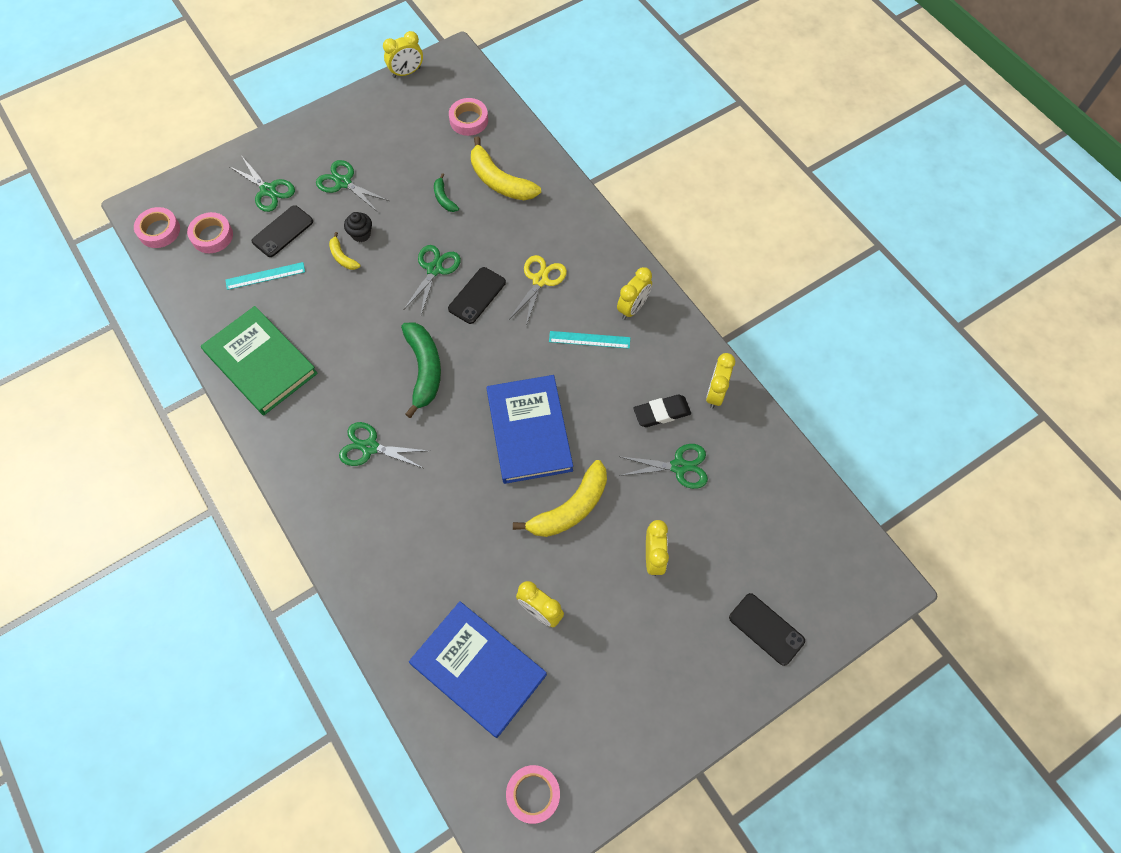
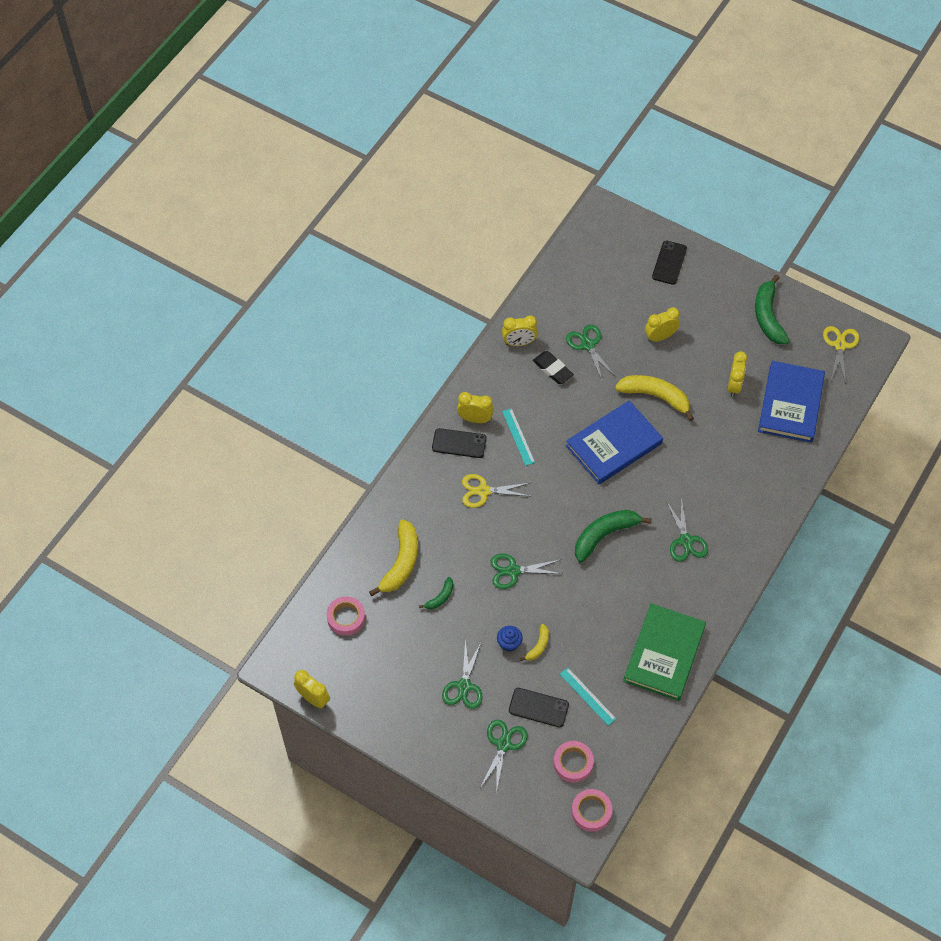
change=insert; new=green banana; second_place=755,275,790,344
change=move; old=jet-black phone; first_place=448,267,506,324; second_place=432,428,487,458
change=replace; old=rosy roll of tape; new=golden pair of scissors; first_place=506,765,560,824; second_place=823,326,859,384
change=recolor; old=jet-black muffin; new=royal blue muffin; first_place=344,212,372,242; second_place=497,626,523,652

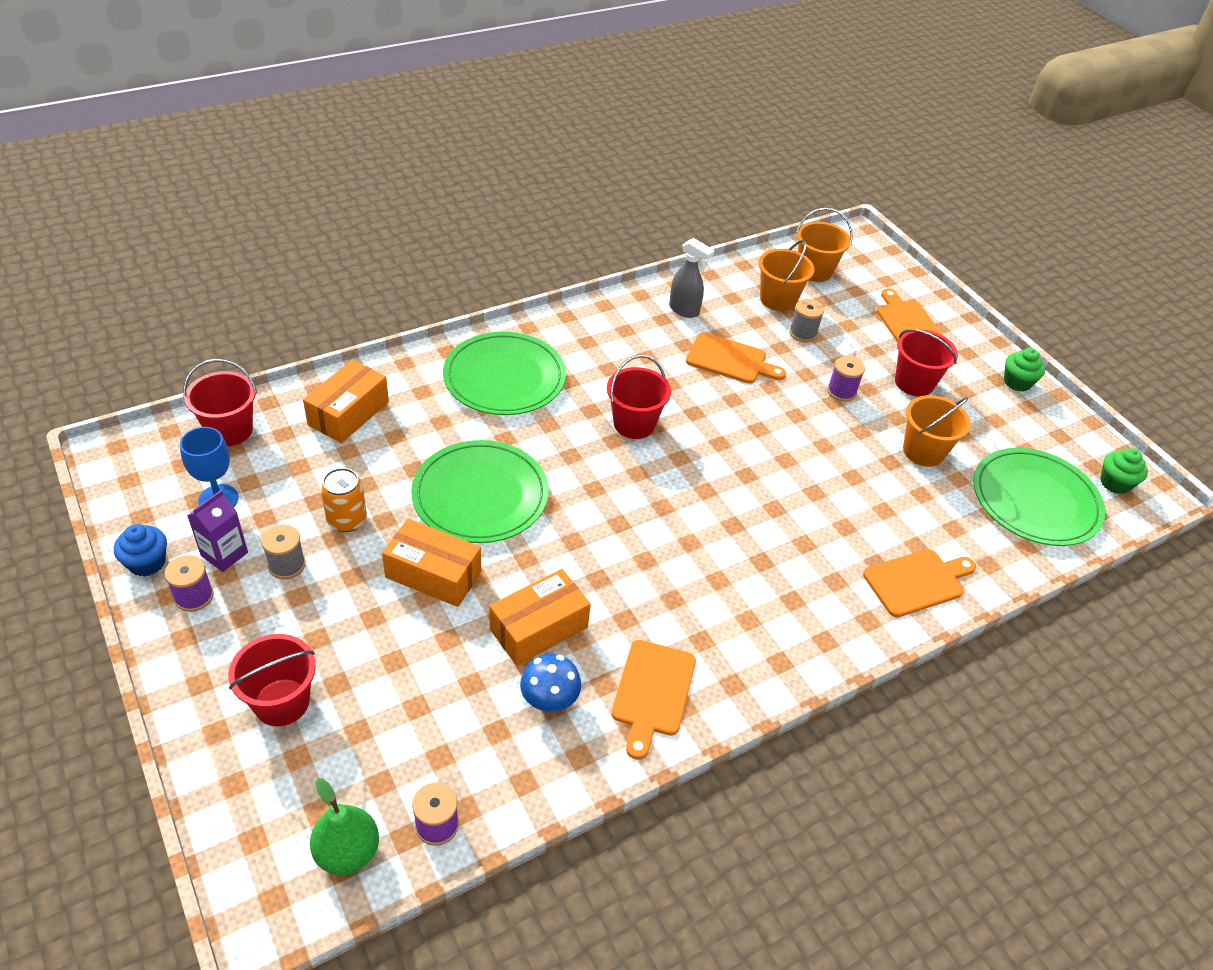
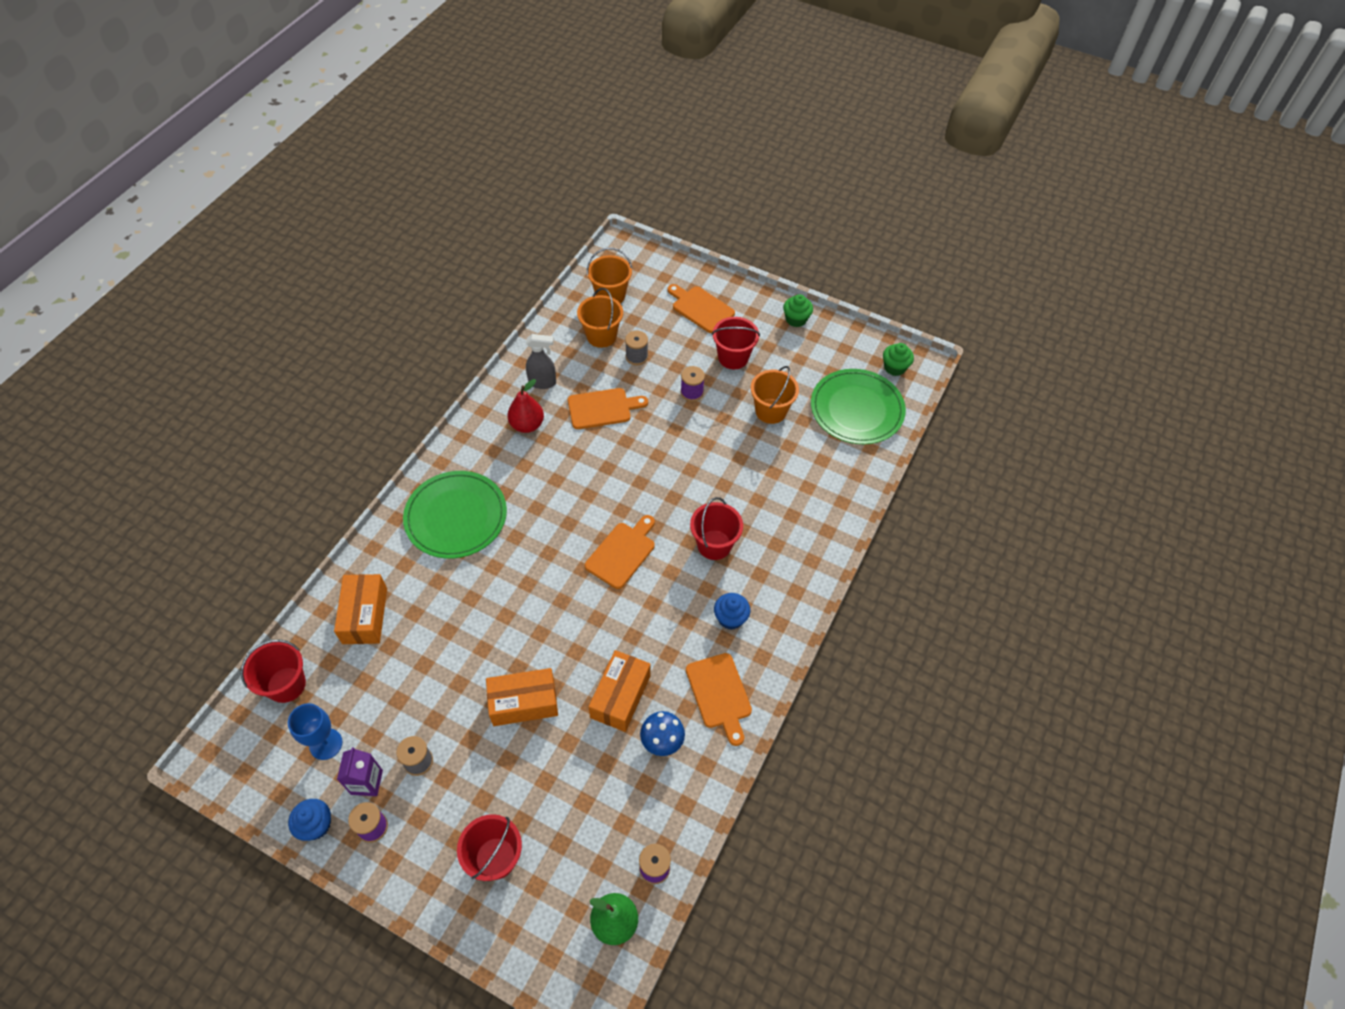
change=delete; old=orange can; first_place=320,468,367,532
change=delete; old=green flat dish; first_place=411,440,549,543
change=insert; new=scarlet pear; second_place=507,379,544,433
change=insert; new=royal blue muffin; second_place=714,593,750,630
change=move; old=scarlet sand bucket; first_place=607,355,671,439; second_place=690,497,743,560
change=move; old=orange bread board; first_place=863,549,976,617; second_place=585,515,655,589

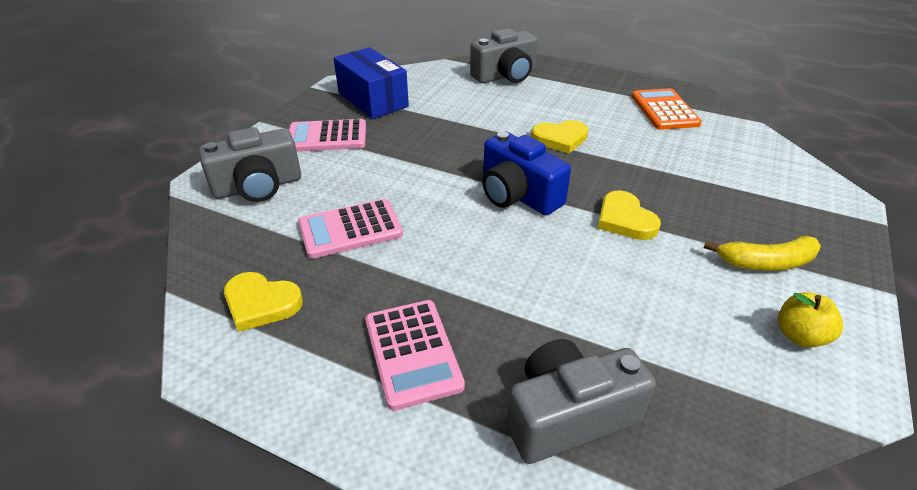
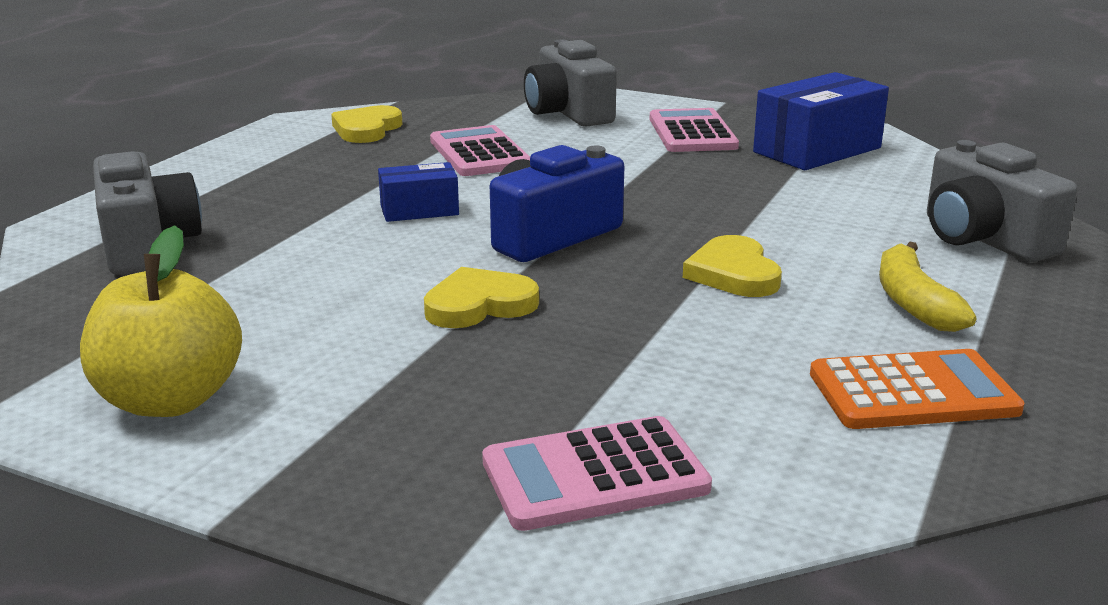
change=insert; new=royal blue box; second_place=378,162,459,222
change=move; old=rosy pocket calculator; first_place=365,300,465,411; second_place=482,416,712,531
change=move; old=golden banana; first_place=704,236,821,271; second_place=879,242,976,332
change=resize; old=golden apple; first_place=778,292,843,348; second_place=80,225,242,417; factor=1.72

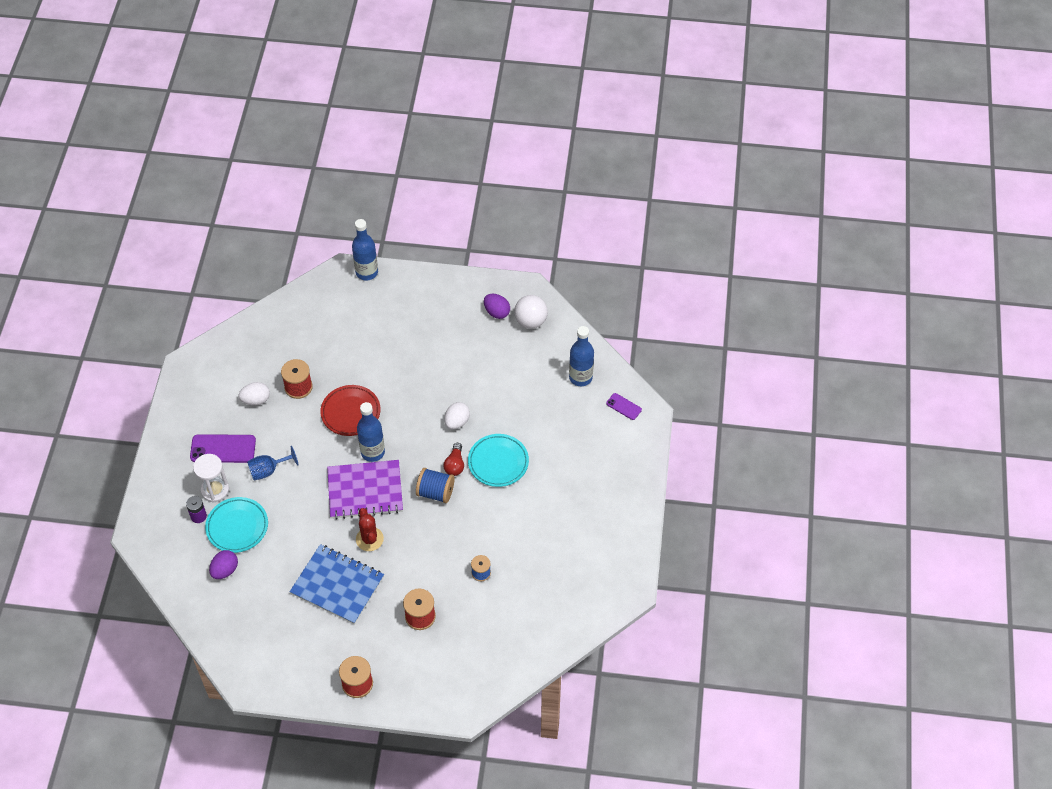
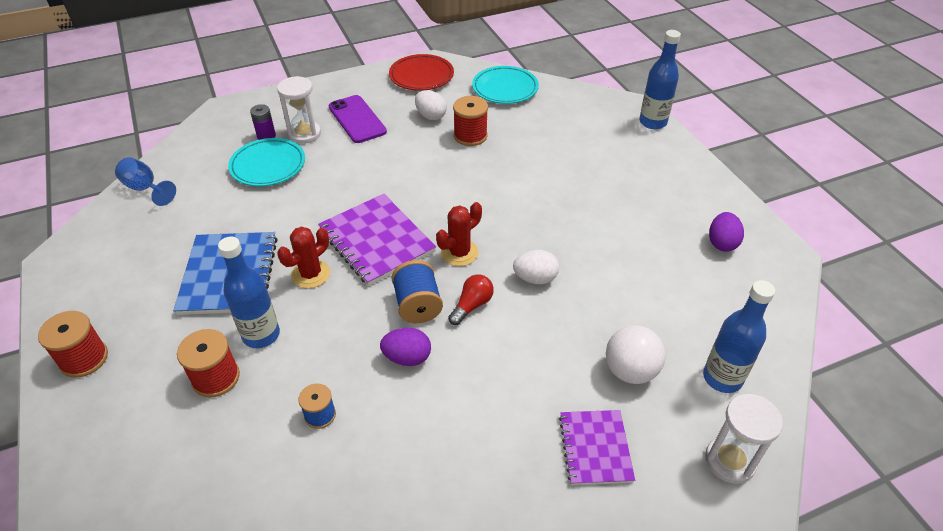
change=insert; new=scarlet saguaro cactus; second_place=436,202,482,266
change=insert; new=violet notepad; second_place=559,410,635,485
change=move; old=violet egg; first_place=209,550,238,579; second_place=380,328,431,366
change=move; old=royal blue wine glass; first_place=247,446,299,480; second_place=115,157,176,206
change=move; old=scarlet flat dish; first_place=320,385,380,436; second_place=389,54,454,91
change=move; old=royal blue flask; first_place=357,402,385,462; second_place=218,237,280,348
change=move; old=turquoise flat dish; first_place=468,434,529,487; second_place=472,66,539,104
change=move; old=white sphere; first_place=514,295,548,329; second_place=606,325,666,384
change=replace; old=violet phone; new=white hourglass; first_place=606,393,642,420; second_place=705,394,783,484
change=rotate; old=scarlet light bulb; first_place=443,443,464,476; second_place=448,274,494,325; degrees=150

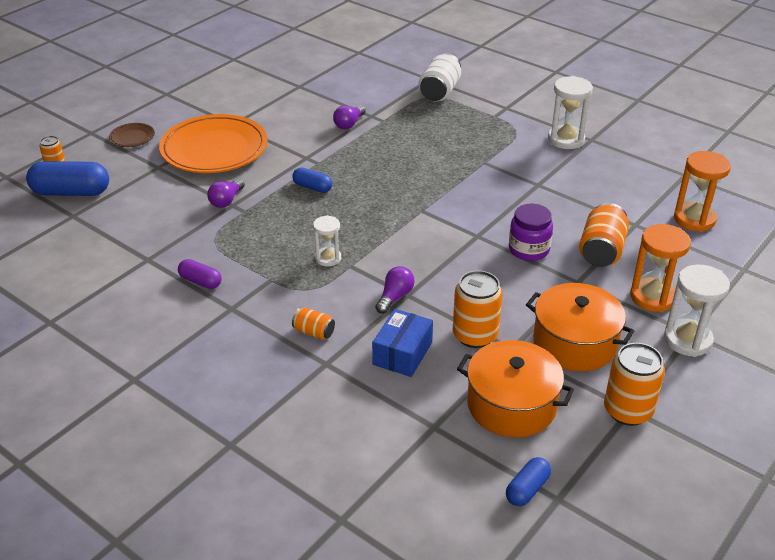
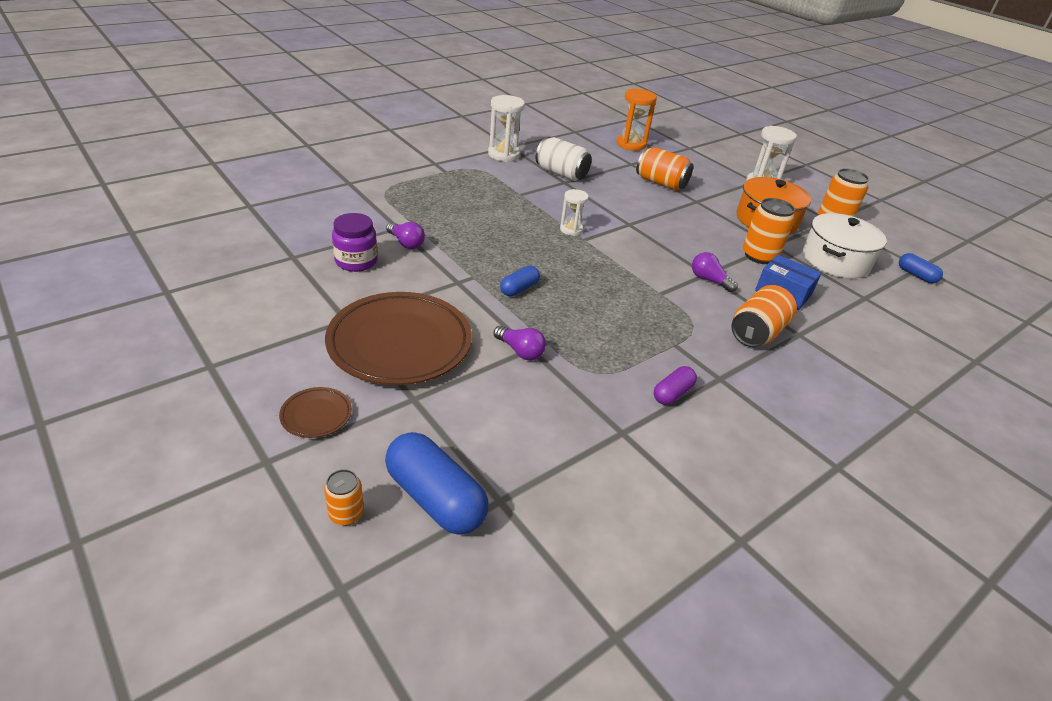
change=delete; old=orange hourglass; first_place=630,224,691,312
change=move; old=white hourglass; first_place=313,215,341,267; second_place=560,189,589,236
change=move; old=white can; first_place=418,53,461,102; second_place=536,137,592,181
change=move; old=violet preserve jar; first_place=509,204,553,261; second_place=332,213,377,272
change=recolor; old=orange flat dish; new=brown flat dish; first_place=159,114,268,173; second_place=325,292,472,385
change=recolor; old=orange pot; new=white pot; first_place=457,340,574,438; second_place=803,213,887,278
change=rotate; old=royal blue capsule; first_place=26,161,109,196; second_place=385,432,489,534; degrees=-60
change=resize; old=orange can; first_place=292,308,335,340; second_place=731,285,797,347; factor=1.82

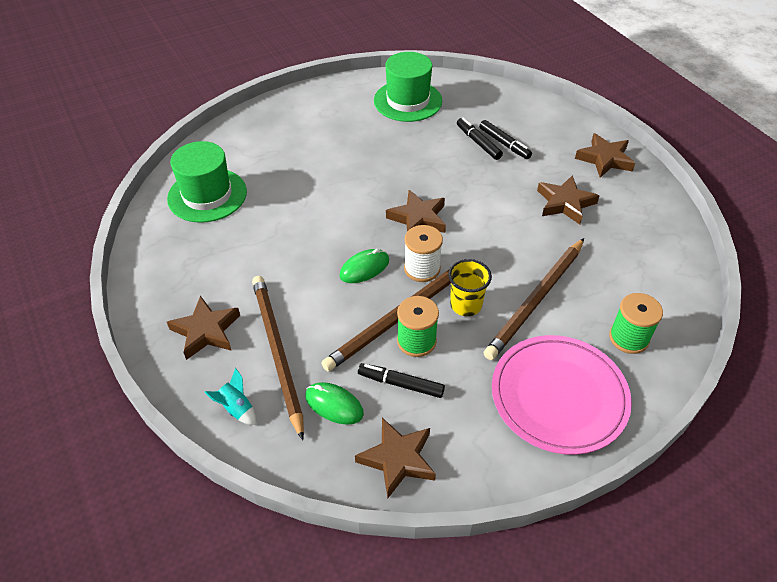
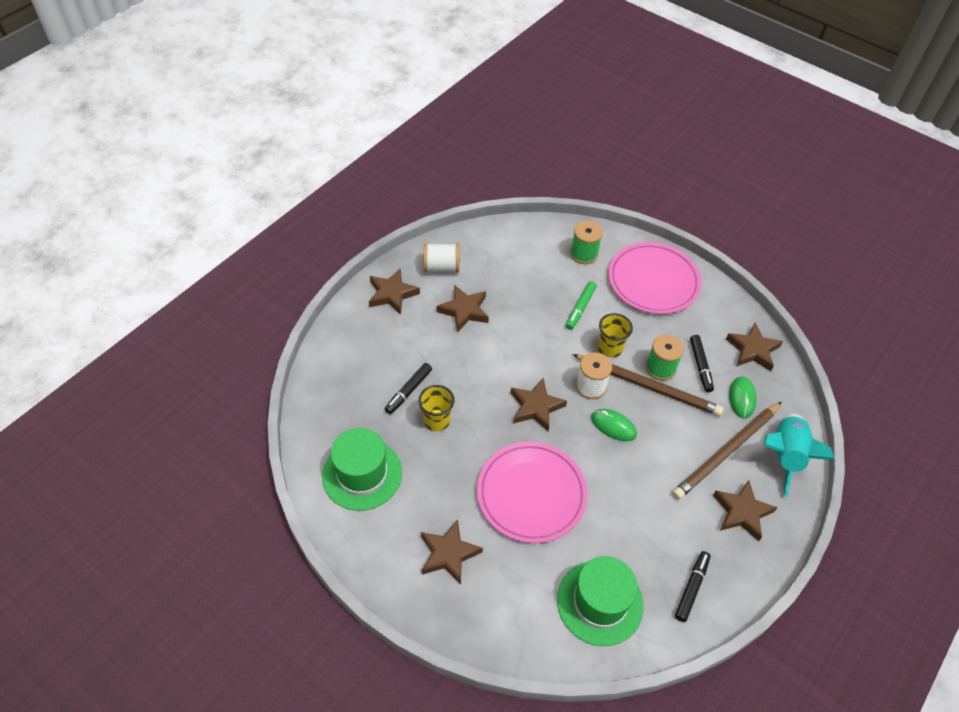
change=insert; new=golden tumbler; second_place=418,385,455,431
change=insert; new=brown five-pointed star; second_place=421,519,483,584
change=insert; new=white spool; second_place=424,243,460,272
change=insert; new=rosy flat dish; second_place=477,442,588,543
change=move; old=jet-black marker pen; first_place=479,120,532,159; second_place=675,551,711,622
change=replace; old=brown wooden pencil; new=green marker pen; first_place=484,238,584,360; second_place=566,281,597,330
change=resize; old=turquoise toy rocket; first_place=204,368,256,425; second_place=763,414,835,497; factor=2.08

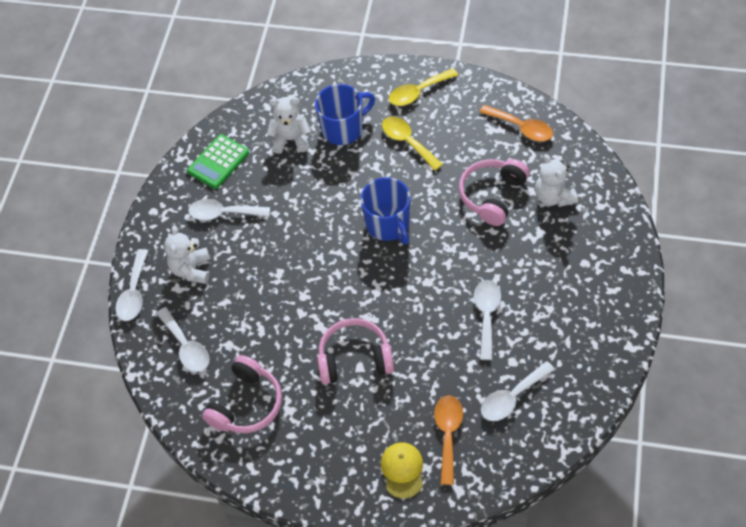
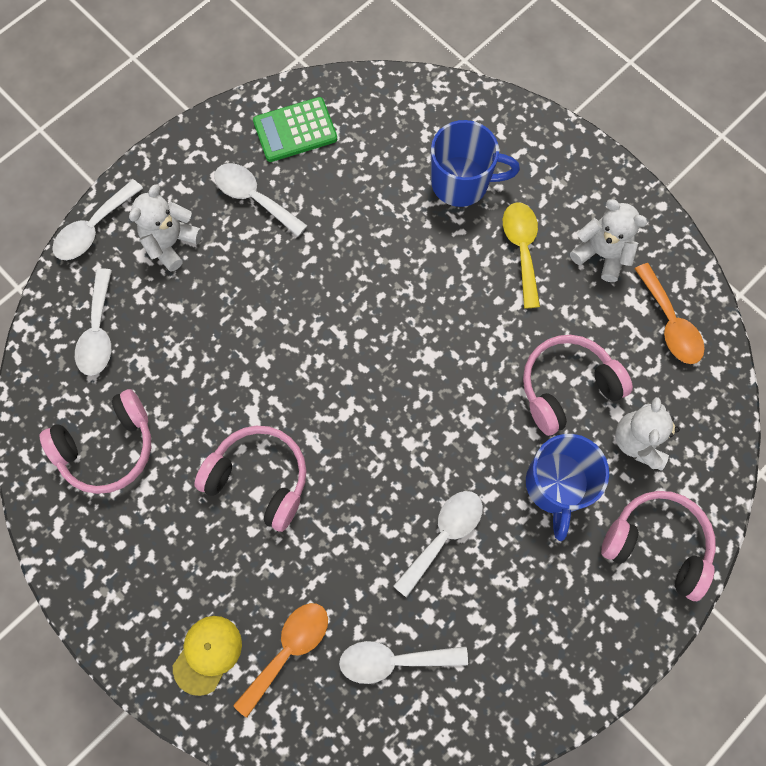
change=delete; old=golden tablespoon; first_place=389,68,458,106
change=insert; new=rosy headset; second_place=601,491,716,601
change=move; old=white teddy; first_place=267,97,311,154; second_place=570,199,648,282
change=move; old=royal blue coffee mug; first_place=360,177,410,245; second_place=526,434,609,541

